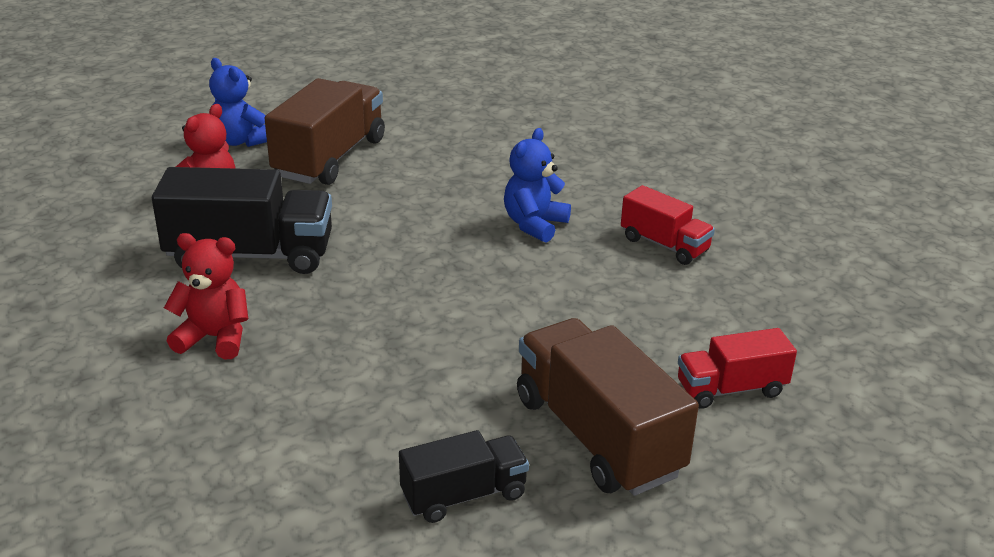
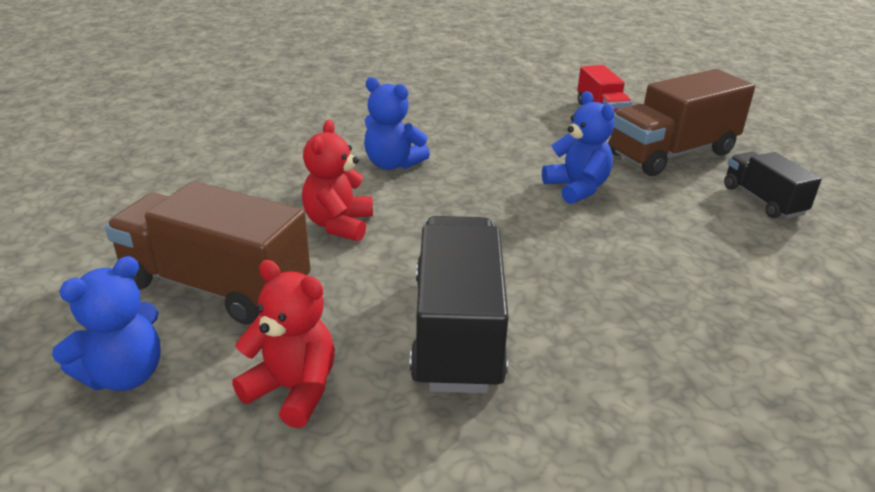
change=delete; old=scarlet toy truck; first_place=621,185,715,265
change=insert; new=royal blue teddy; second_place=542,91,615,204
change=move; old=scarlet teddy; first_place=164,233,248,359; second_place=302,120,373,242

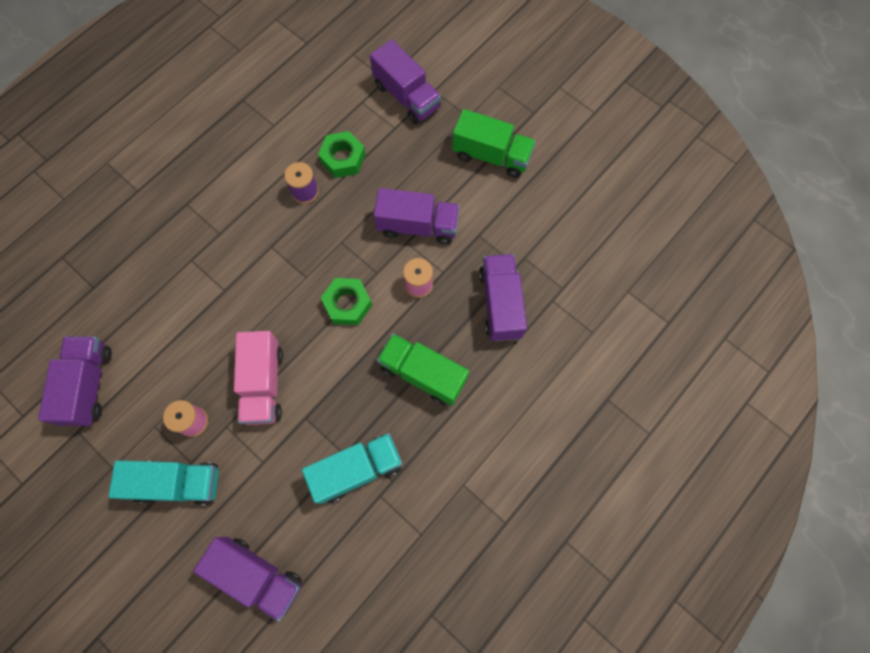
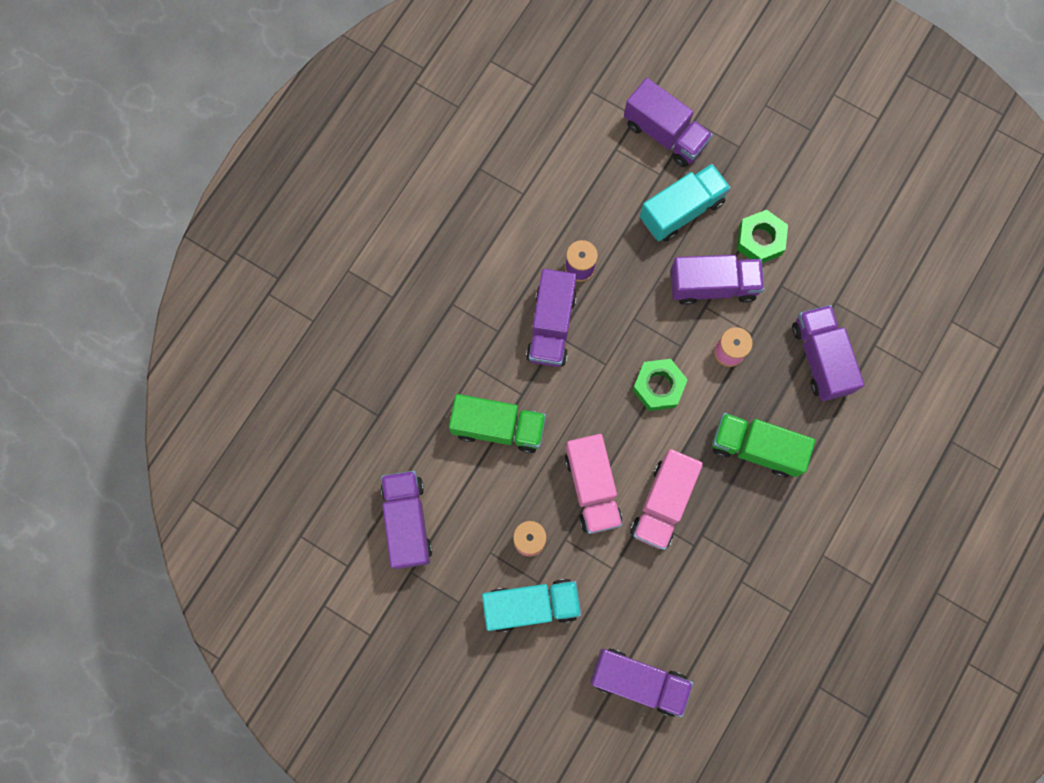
change=insert; new=violet toy truck; second_place=526,269,577,367
change=insert; new=rosy toy truck; second_place=630,449,703,550
change=move; old=turquoise toy truck; first_place=302,433,403,504; second_place=640,164,731,242
change=move; old=green hex nut; first_place=318,131,366,178; second_place=737,210,788,263
change=move; old=green toy truck; first_place=452,109,536,178; second_place=449,394,546,453

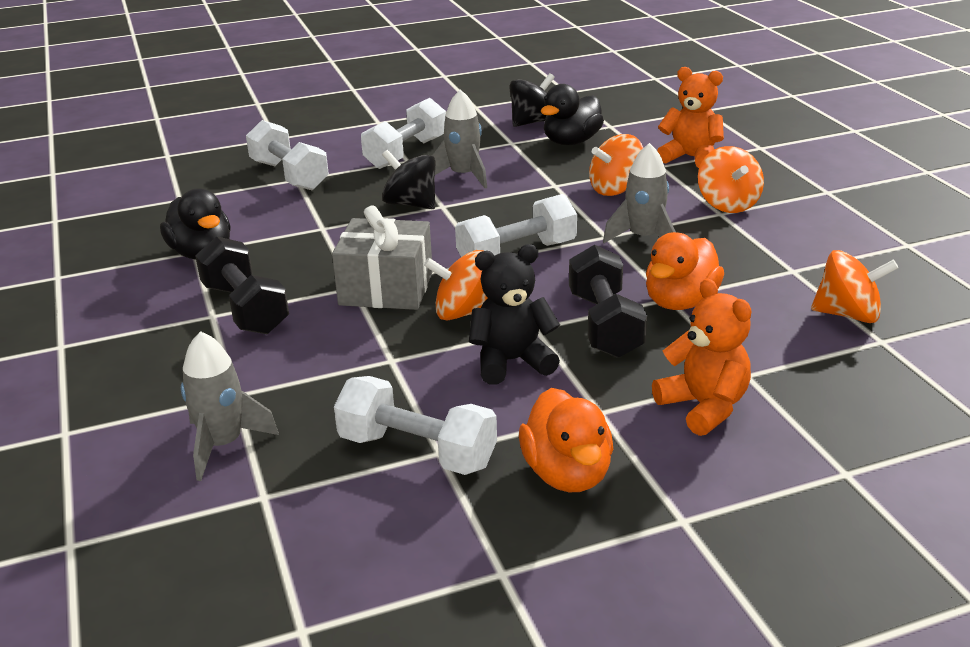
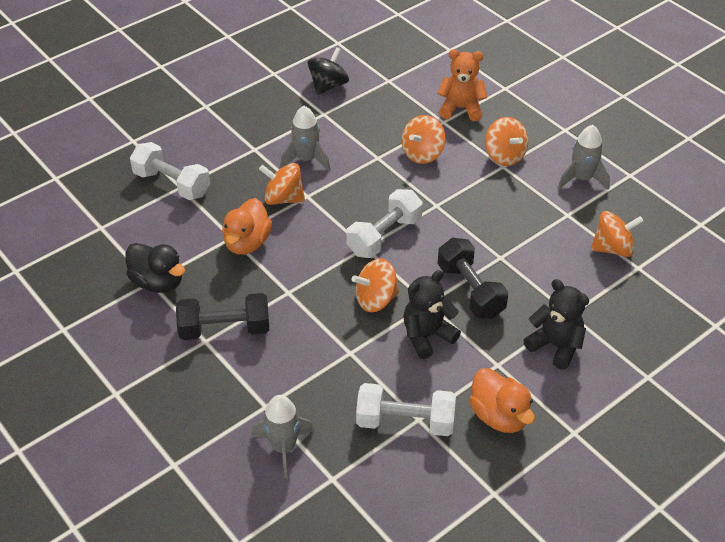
change=delete; old=gray present; first_place=332,206,433,310
change=delete; old=white hand weight; first_place=361,98,446,169
change=delete; old=jet-black rubber duck; first_place=541,84,604,145
change=move; old=gray toy rocket; first_place=603,143,676,243; second_place=558,125,610,190
change=move; old=orange rubber duck; first_place=646,232,724,310; second_place=222,198,272,255
change=recolor; old=jet-black spinning top; new=orange spinning top; first_place=382,150,436,209; second_place=259,163,305,205
change=recolor; old=orange teddy; new=jet-black teddy; first_place=652,278,751,436; second_place=523,279,589,370
change=rotate; old=jet-black hand weight; first_place=195,236,289,334; second_place=176,293,269,340; degrees=-45

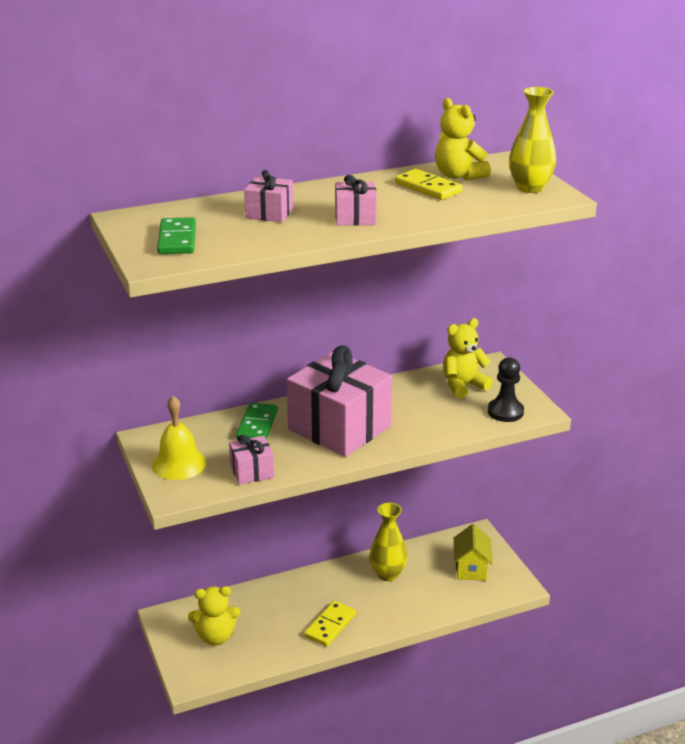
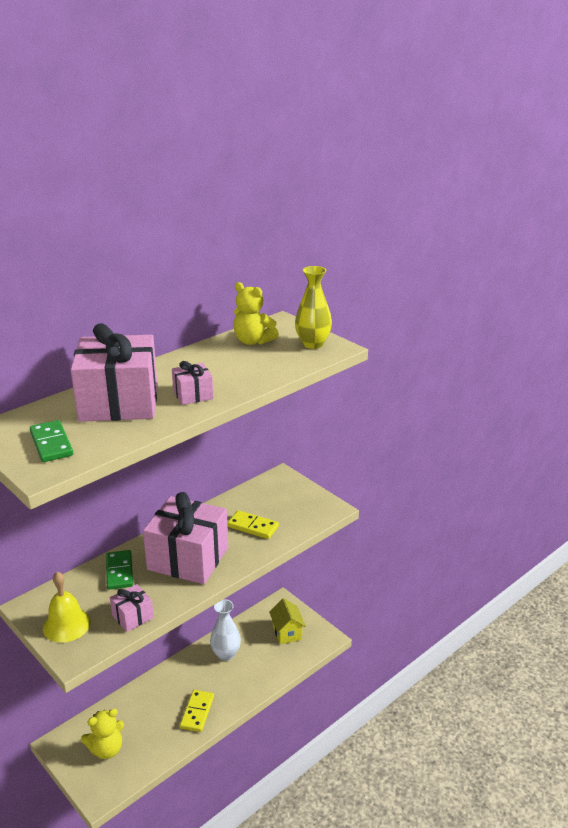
change=delete; old=golden teddy; first_place=443,318,493,399
change=delete; old=jet-black pawn; first_place=488,357,524,422
change=move; old=golden domino; first_place=395,169,463,200; second_place=227,510,279,539
change=recolor; old=golden tall vase; new=white tall vase; first_place=369,502,408,581; second_place=210,599,241,661
change=resize; old=rosy present; first_place=244,170,294,222; second_place=70,323,158,422; factor=2.19

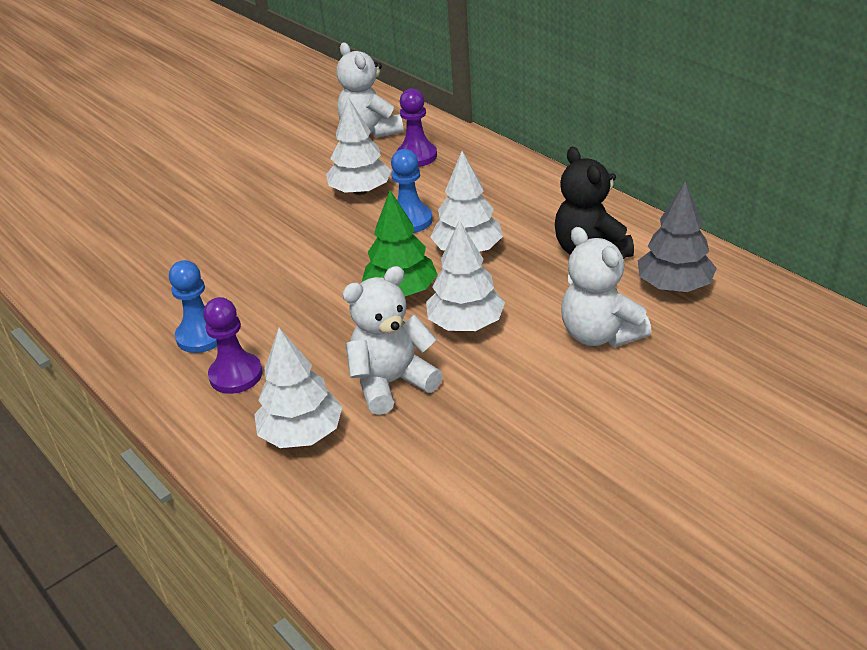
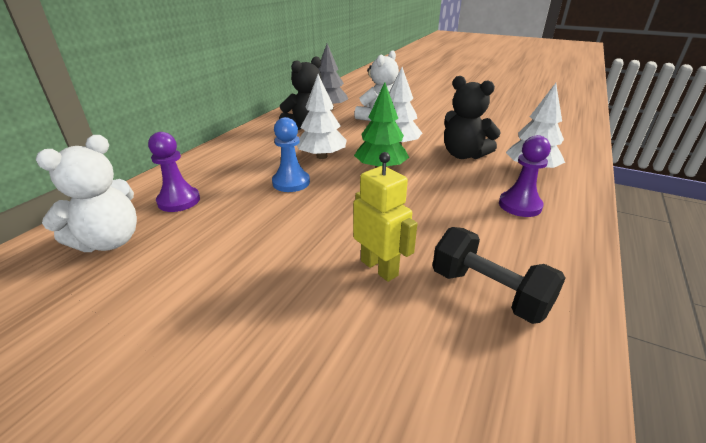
change=delete; old=royal blue pawn; first_place=169,260,217,353
change=delete; old=white tree; first_place=326,98,391,195
change=insert; new=golden toy robot; second_place=353,152,418,282
change=insert; new=jet-black hand weight; second_place=432,227,565,324
change=recolor; old=white teddy; new=jet-black teddy; first_place=342,266,443,415; second_place=444,76,501,159

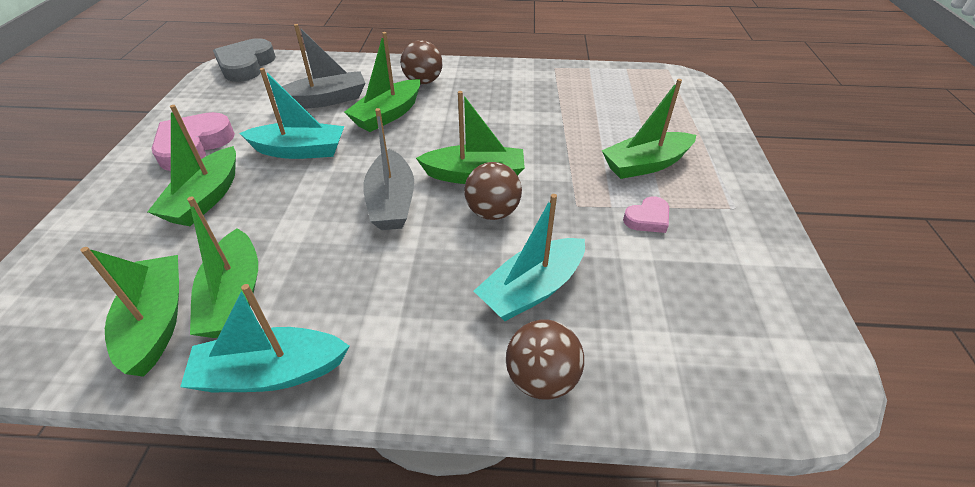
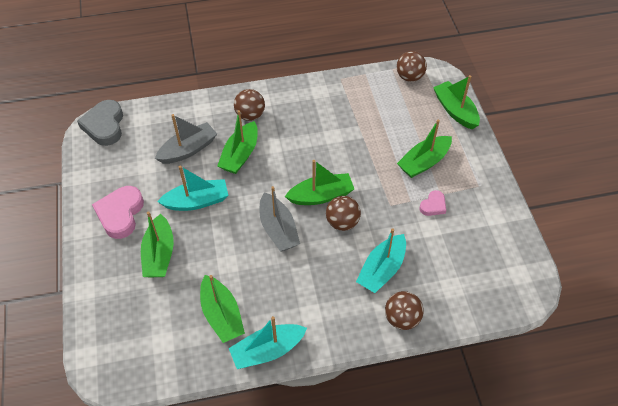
change=insert; new=brown sphere; second_place=397,51,427,82
change=move; old=green boat; first_place=80,247,179,377; second_place=433,75,480,130

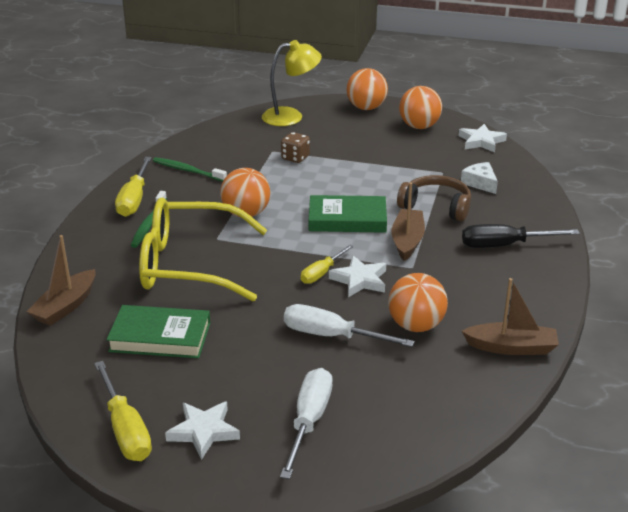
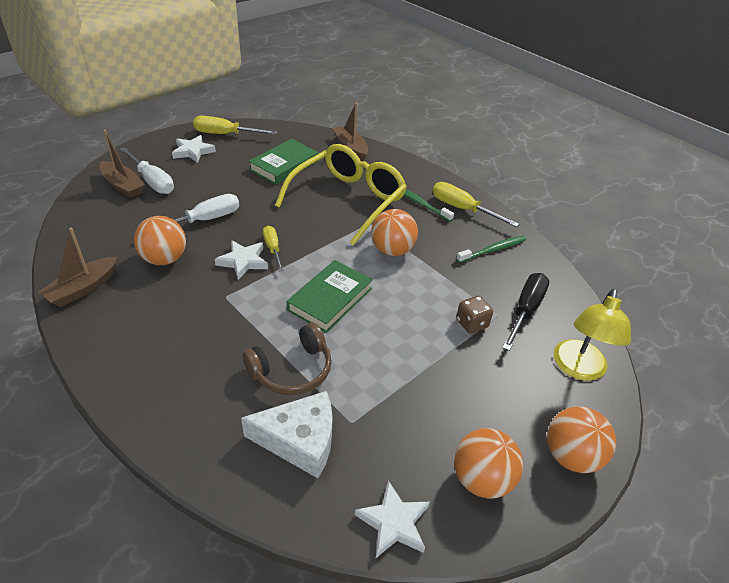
change=move; old=brown boat; first_place=392,182,425,261; second_place=100,130,145,198
change=move; old=jet-black screwdriver; first_place=462,224,580,248; second_place=502,273,549,351
change=resize; old=white cheese; first_place=461,162,498,194; second_place=241,391,333,478; factor=1.69

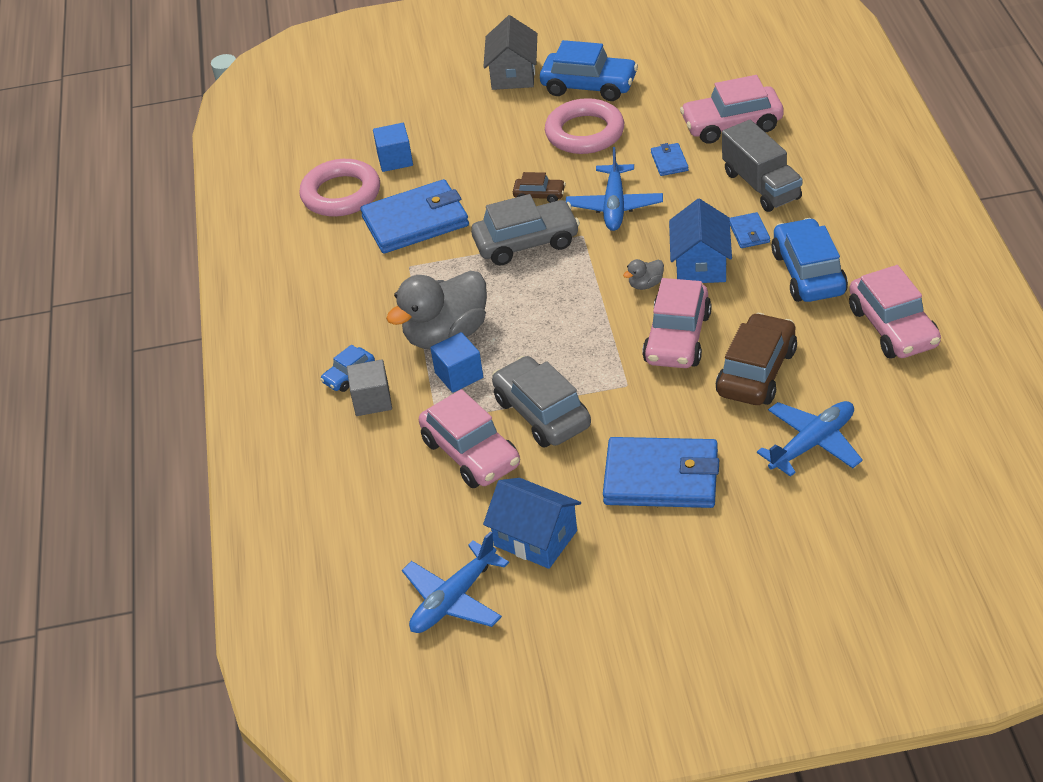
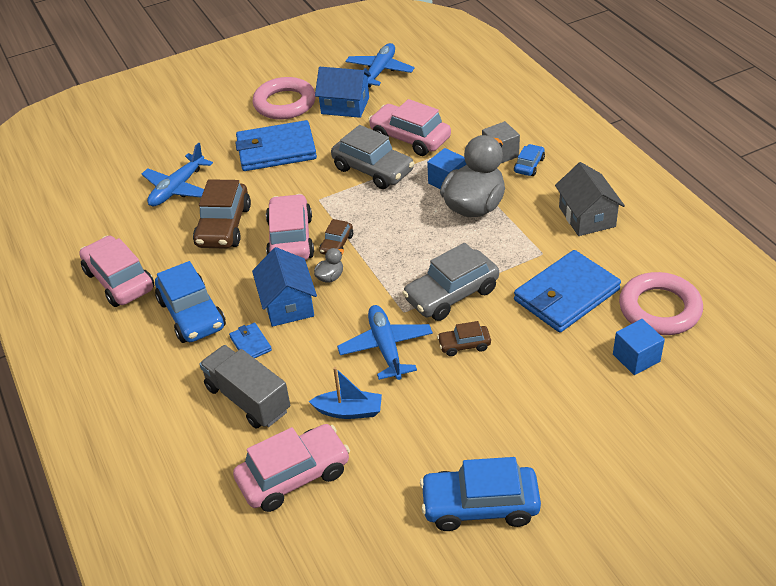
change=insert; new=brown toy car; second_place=319,219,353,255
change=move; old=gray cottage; first_place=483,15,537,90; second_place=555,162,625,236
change=move; old=rosy hoop; first_place=545,98,624,154; second_place=253,77,316,120
change=replace; old=royal blue card wallet; new=royal blue boat; first_place=651,143,689,176; second_place=309,367,382,419

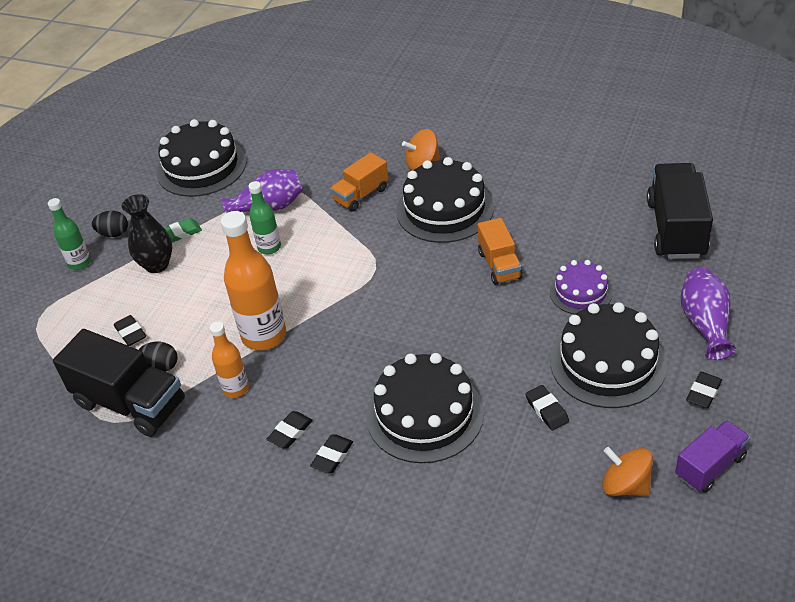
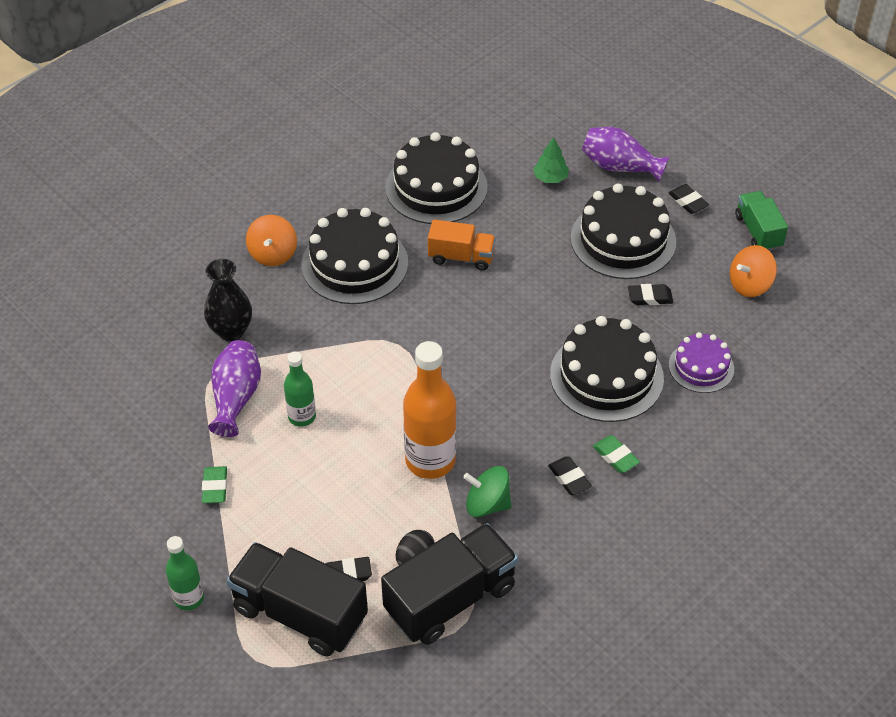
change=delete; old=jet-black egg; first_place=92,211,128,237
change=delete; old=orange toy truck; first_place=330,152,388,211
change=insert; new=green tree; second_place=533,137,569,183
change=move; old=jet-black tall vase; first_place=122,194,173,273; second_place=204,259,252,341
change=move; old=jet-black gateau; first_place=157,119,247,197; second_place=385,132,488,224
change=move; old=violet gateau; first_place=550,260,613,314; second_place=669,332,734,393
change=move; old=jet-black toy truck; first_place=647,163,713,259; second_place=226,542,368,657
change=replace; old=orange flask; new=green spinning top; first_place=210,321,249,398; second_place=463,466,512,517
change=recolor; old=jet-black pencil eraser; new=green pencil eraser; first_place=310,434,353,473; second_place=593,435,640,473
change=recolor; old=violet toy truck; new=green toy truck; first_place=675,420,750,493; second_place=735,191,788,251

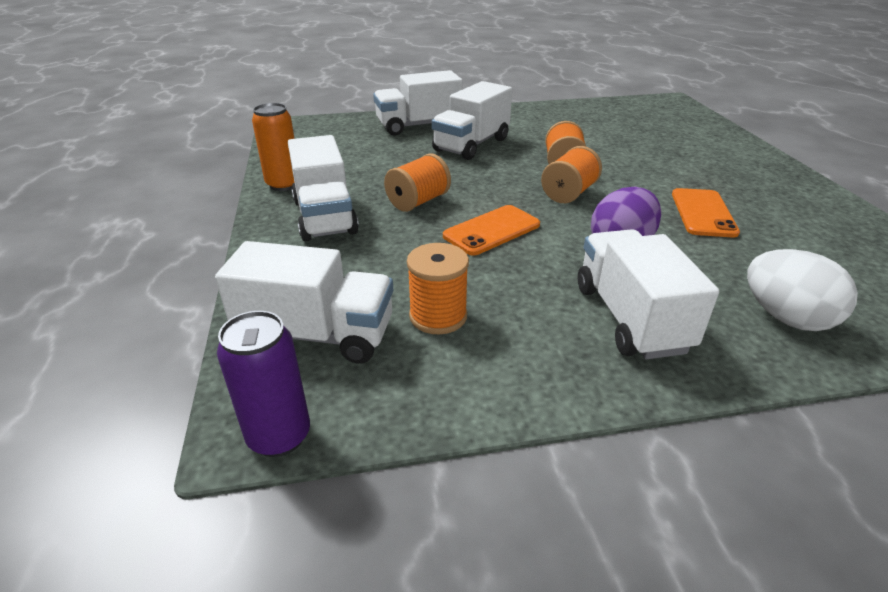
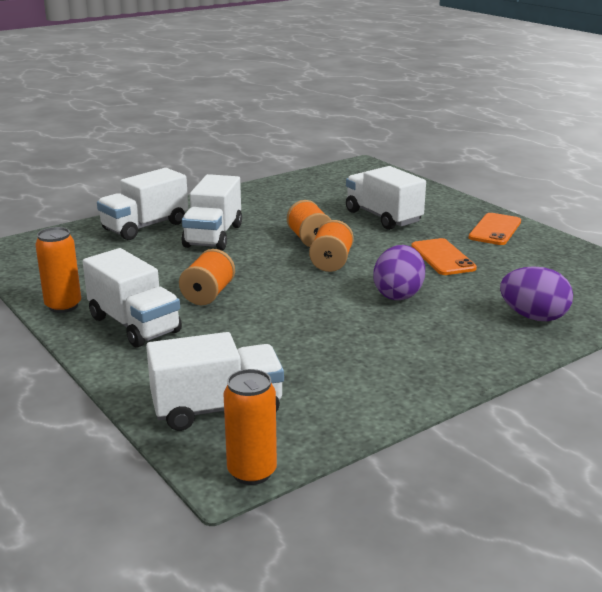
change=delete; old=orange spool; first_place=407,243,469,334
change=move; old=orange phone; first_place=443,205,540,255; second_place=469,213,521,245
change=move; old=white toy truck; first_place=578,229,719,359; second_place=346,166,426,230
change=recolor; old=violet can; new=orange can; first_place=217,311,310,457; second_place=223,369,277,485
change=recolor; old=white egg; new=violet egg; first_place=747,249,858,331; second_place=500,266,573,321

